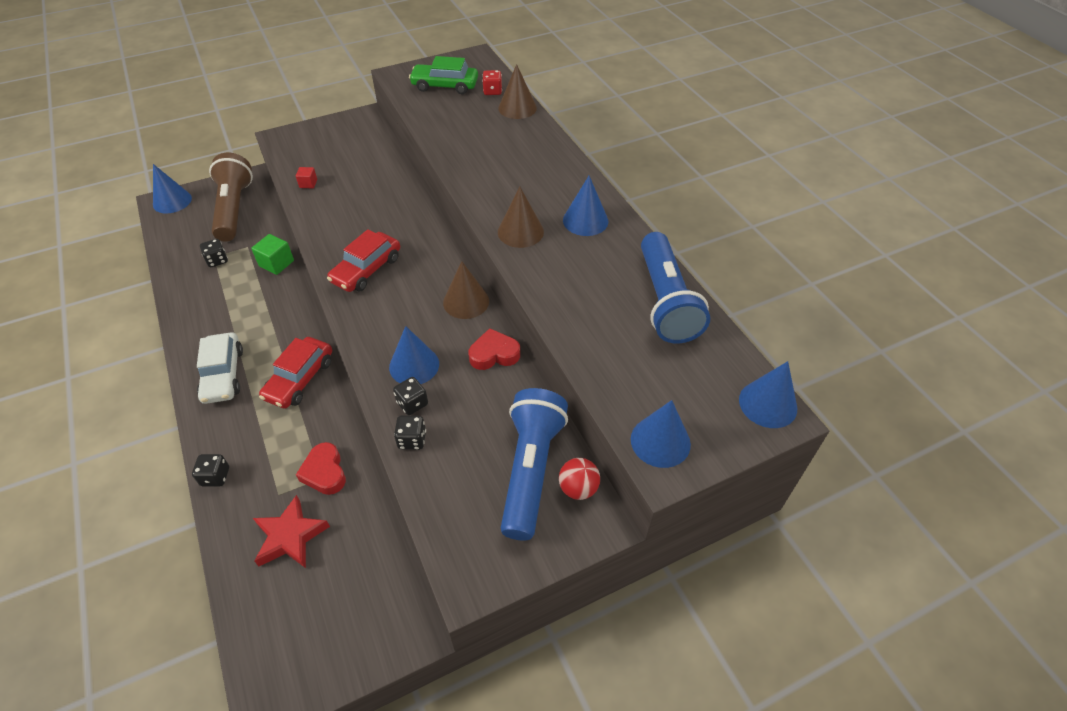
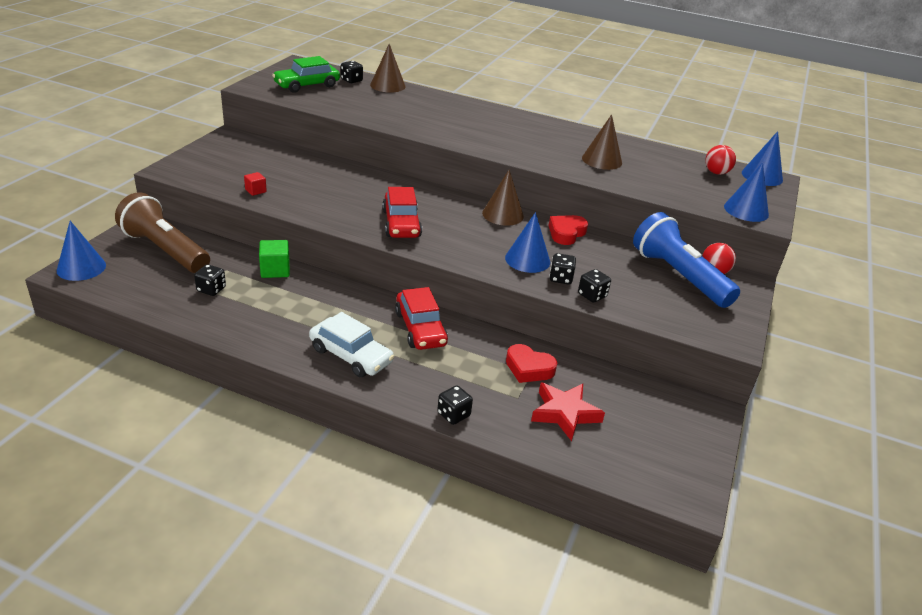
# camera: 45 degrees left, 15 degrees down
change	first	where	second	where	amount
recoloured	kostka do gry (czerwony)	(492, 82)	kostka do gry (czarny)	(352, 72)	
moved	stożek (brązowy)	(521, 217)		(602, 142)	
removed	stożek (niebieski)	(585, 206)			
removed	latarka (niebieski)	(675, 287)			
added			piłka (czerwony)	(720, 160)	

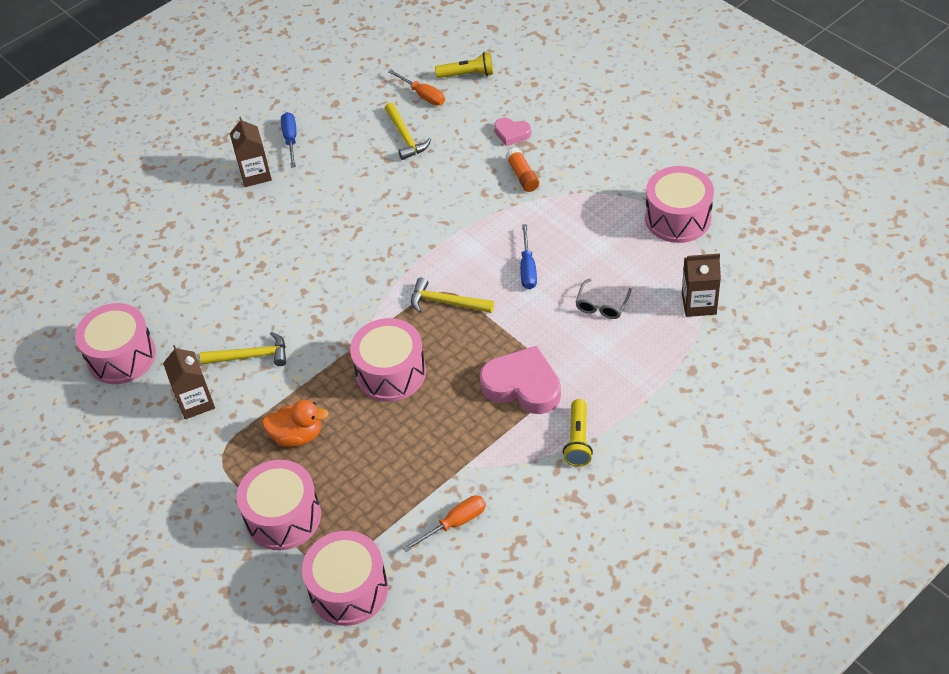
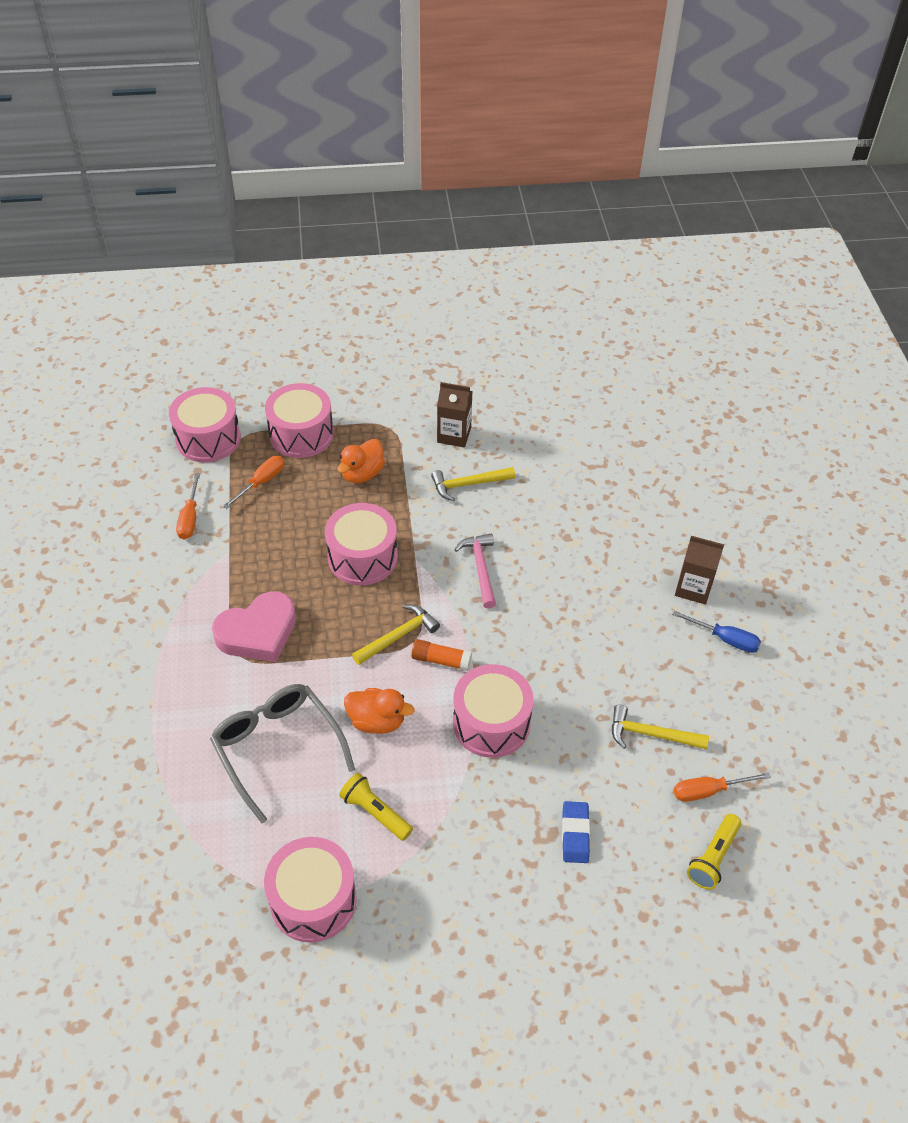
# camera: 120 degrees right, 0 degrees up
change	first	where	second	where	amount
moved	bęben (różowy)	(115, 343)		(493, 711)	
turned	młotek (żółty)	(243, 349)		(473, 484)	45 degrees clockwise
replaced	serce (różowy)	(512, 132)	gumka do mazania (niebieski)	(576, 832)	
moved	klej w sztyfcie (pomarańczowy)	(522, 170)		(441, 655)	
replaced	śrubokręt (niebieski)	(528, 256)	kaczka (pomarańczowy)	(379, 711)	
moved	latarka (żółty)	(578, 433)		(376, 807)	
resized	okulary (szary)	(603, 299)		(282, 753)	x2.02
removed	karton mleka (brązowy)	(701, 285)			
added			śrubokręt (pomarańczowy)	(254, 482)	
added			młotek (różowy)	(475, 571)	

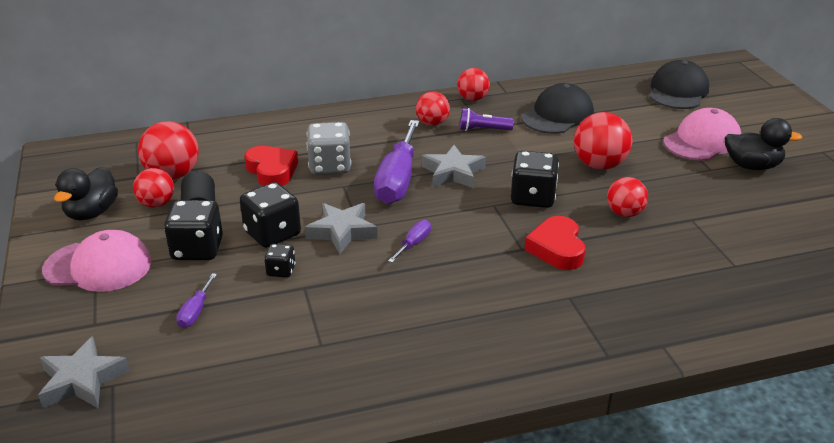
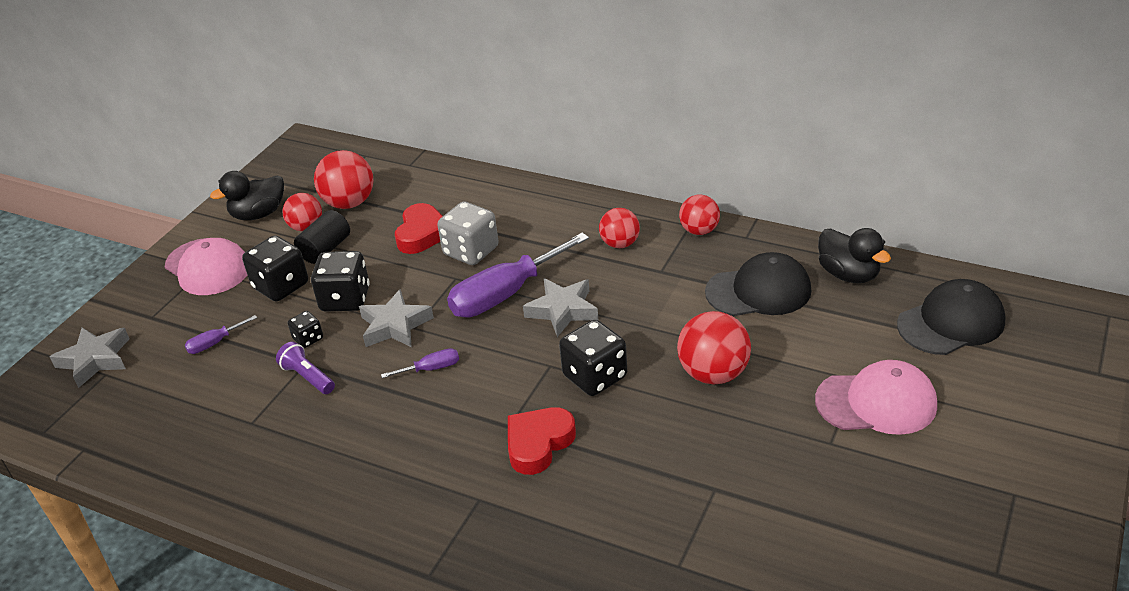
# camera: 45 degrees right, 5 degrees up
change	first	where	second	where	amount
moved	latarka (fioletowy)	(487, 119)		(305, 368)	
removed	piłka (czerwony)	(627, 197)			
moved	kaczka (czarny)	(763, 144)		(854, 255)	

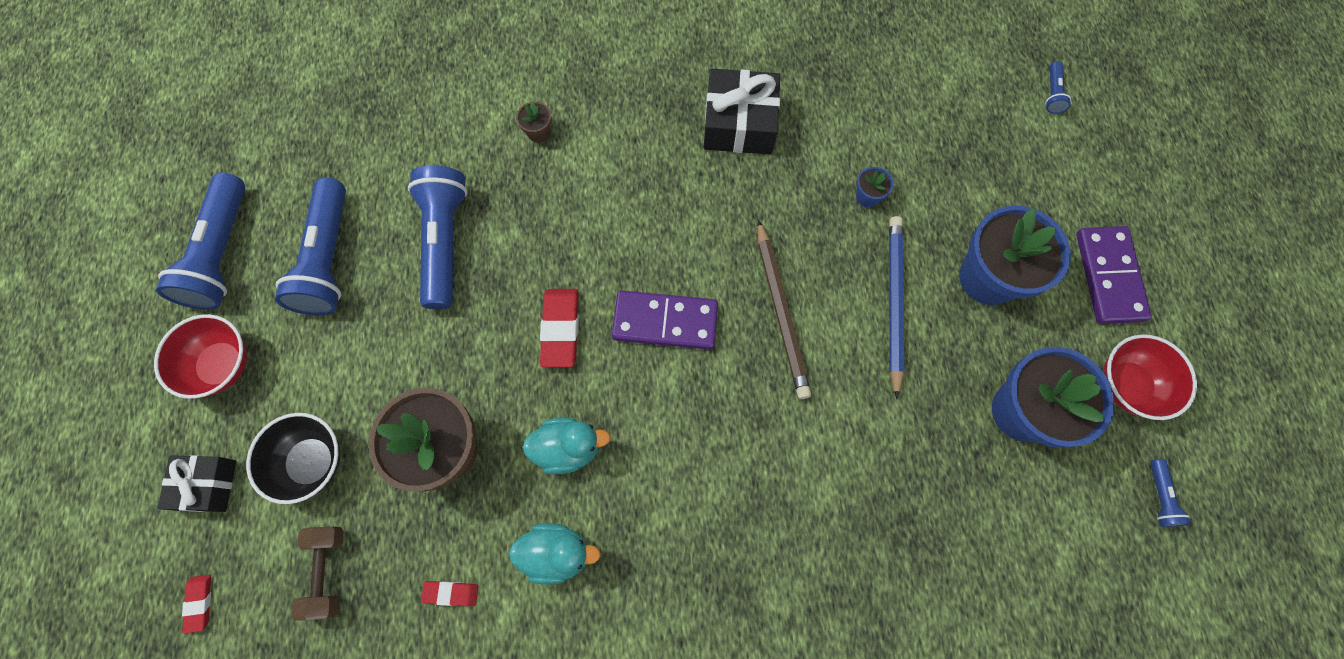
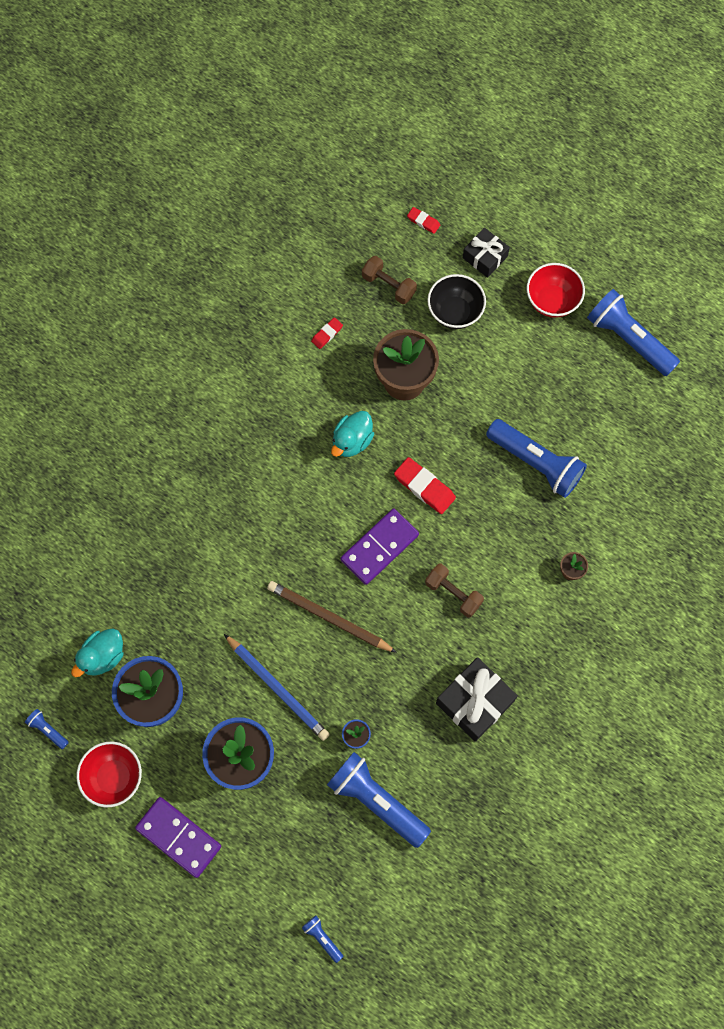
# camera: 130 degrees right, 0 degrees up
change	first	where	second	where	amount
moved	latarka (niebieski)	(310, 246)		(379, 800)	
moved	kaczka (turkusowy)	(555, 554)		(97, 652)	
added			hantel (brązowy)	(454, 591)	

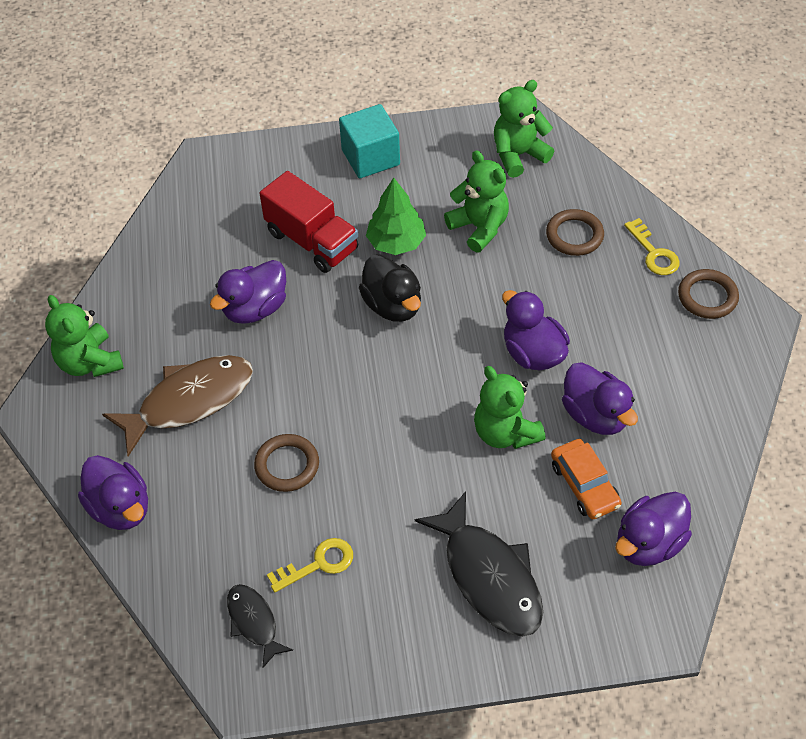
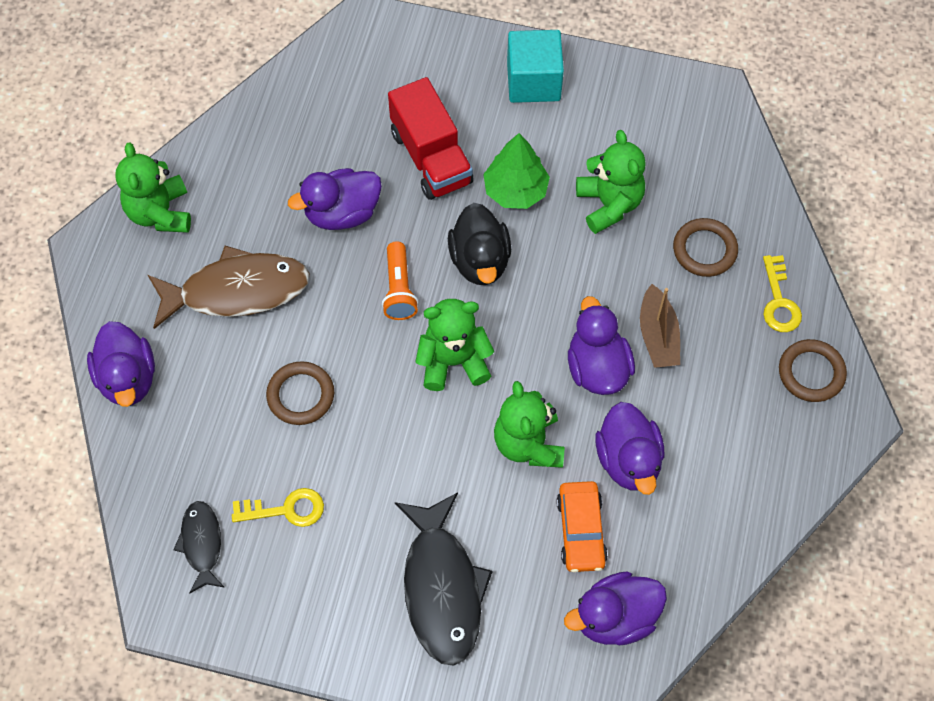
# camera: 20 degrees right, 10 degrees up
change	first	where	second	where	amount
moved	miś (zielony)	(524, 129)		(454, 345)	
added			latarka (pomarańczowy)	(400, 281)	
added			łódka (brązowy)	(660, 326)	

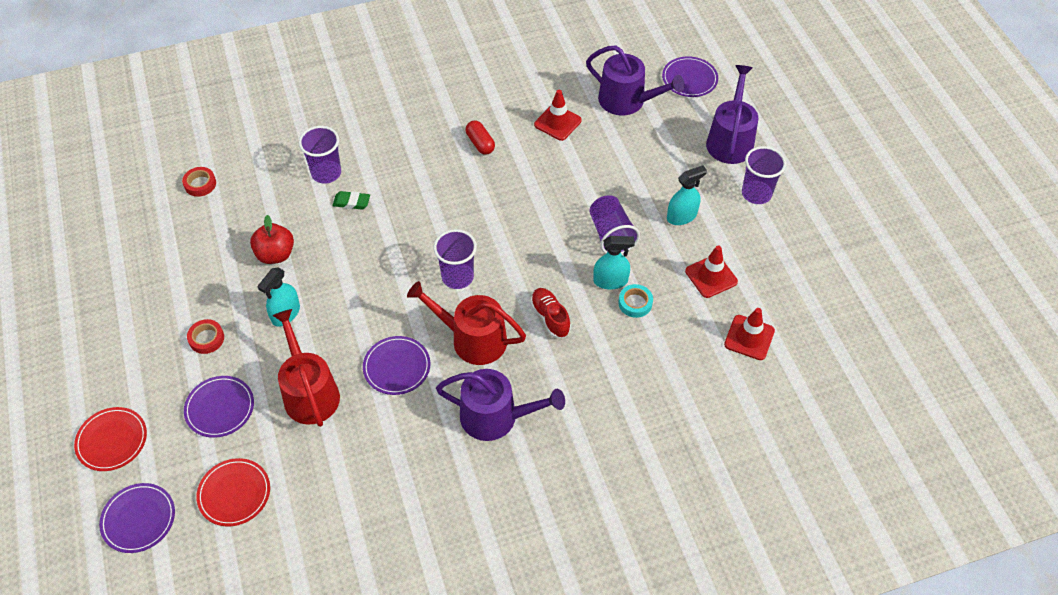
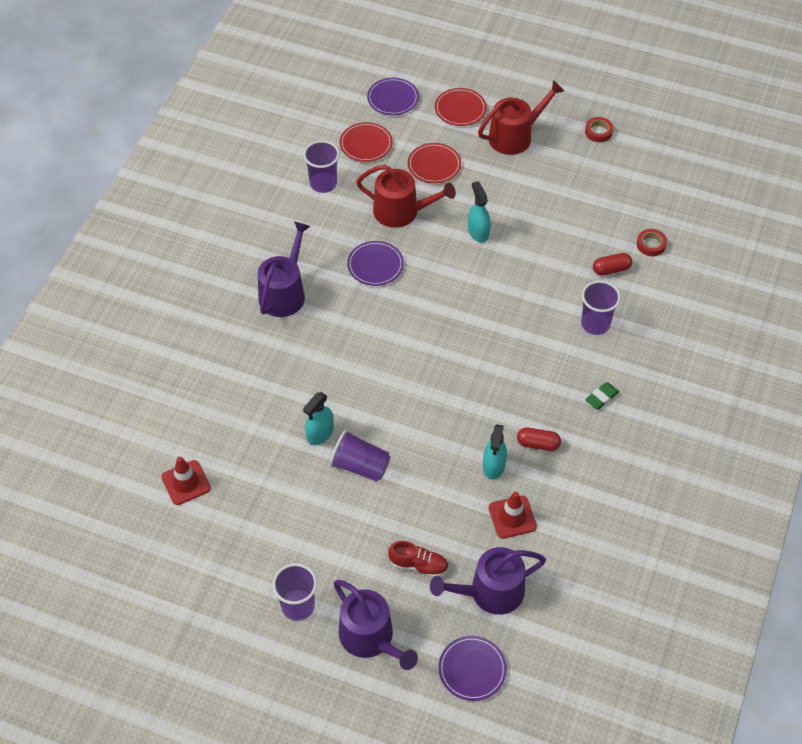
# camera: 130 degrees right, 0 degrees up
change	first	where	second	where	amount
recoloured	talerz (fioletowy)	(219, 407)	talerz (czerwony)	(434, 163)	
moved	taśma klejąca (czerwony)	(205, 336)		(599, 129)	
removed	jabłko (czerwony)	(272, 239)			
moved	gumka do mazania (zielony)	(351, 200)		(602, 395)	
moved	konewka (czerwony)	(466, 323)		(521, 117)	
moved	szklanka (fioletowy)	(455, 259)		(321, 166)	
turned	konewka (fioletowy)	(500, 405)		(284, 269)	150 degrees clockwise
moved	but (czerwony)	(550, 313)		(418, 559)	
removed	taśma klejąca (turkusowy)	(635, 301)			
moved	spryskiwacz (turkusowy)	(687, 195)		(495, 452)	
removed	pachołek (czerwony)	(711, 272)			
added			kapsułka (czerwony)	(612, 264)	

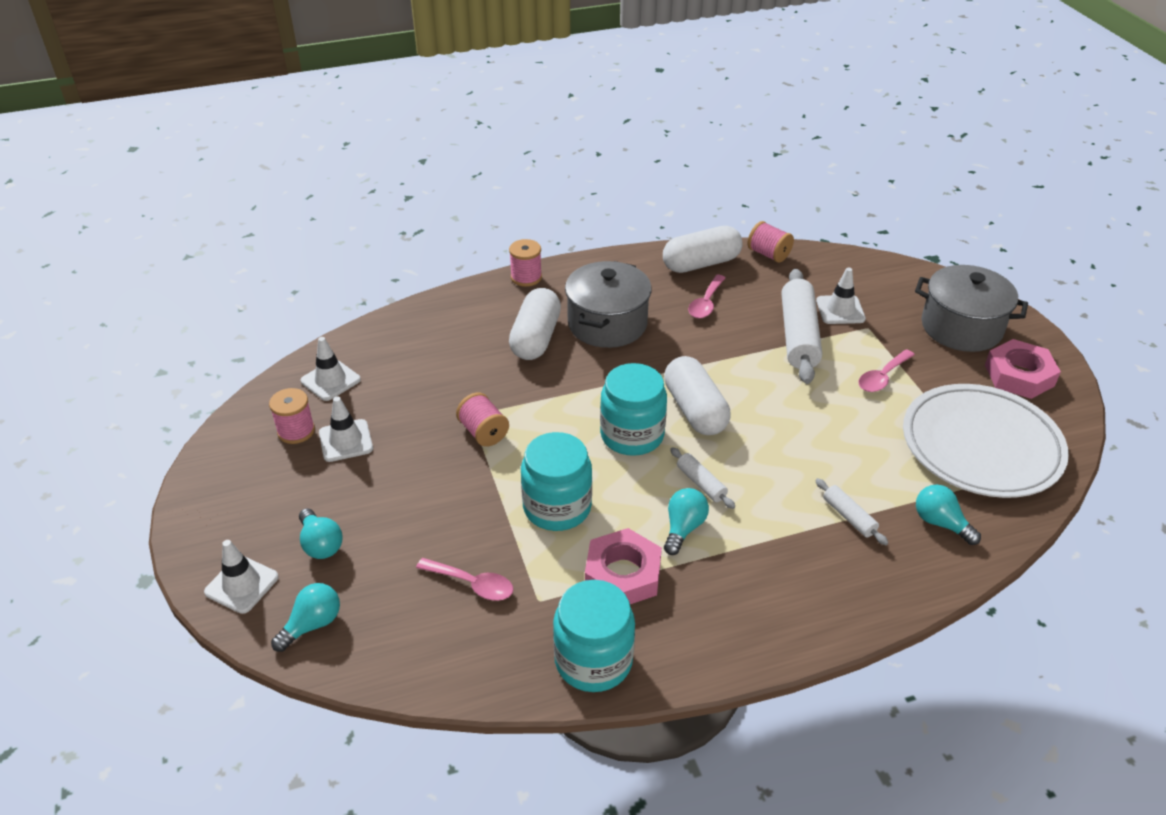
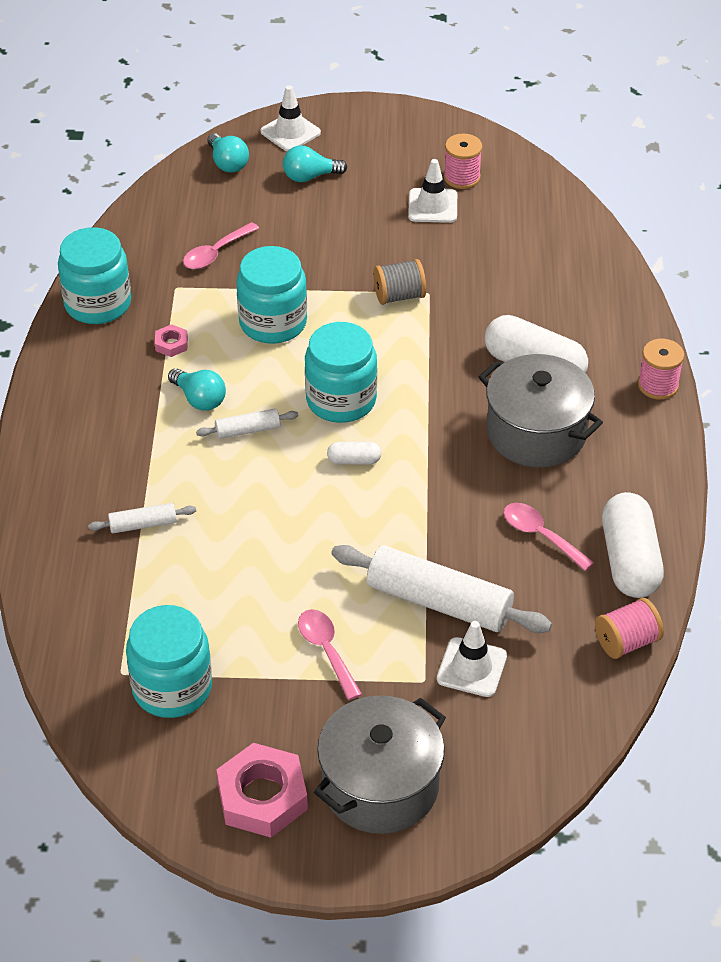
# camera: 110 degrees right, 5 degrees up
change	first	where	second	where	amount
removed	pachołek (biały)	(331, 369)			
recoloured	szpulka (różowy)	(482, 419)	szpulka (szary)	(399, 282)	
resized	nakrętka (różowy)	(623, 566)		(171, 340)	x0.47
resized	kapsułka (biały)	(697, 395)		(354, 453)	x0.47
replaced	talerz (biały)	(986, 441)	słoik (turkusowy)	(169, 661)	
removed	żarówka (turkusowy)	(948, 515)			

